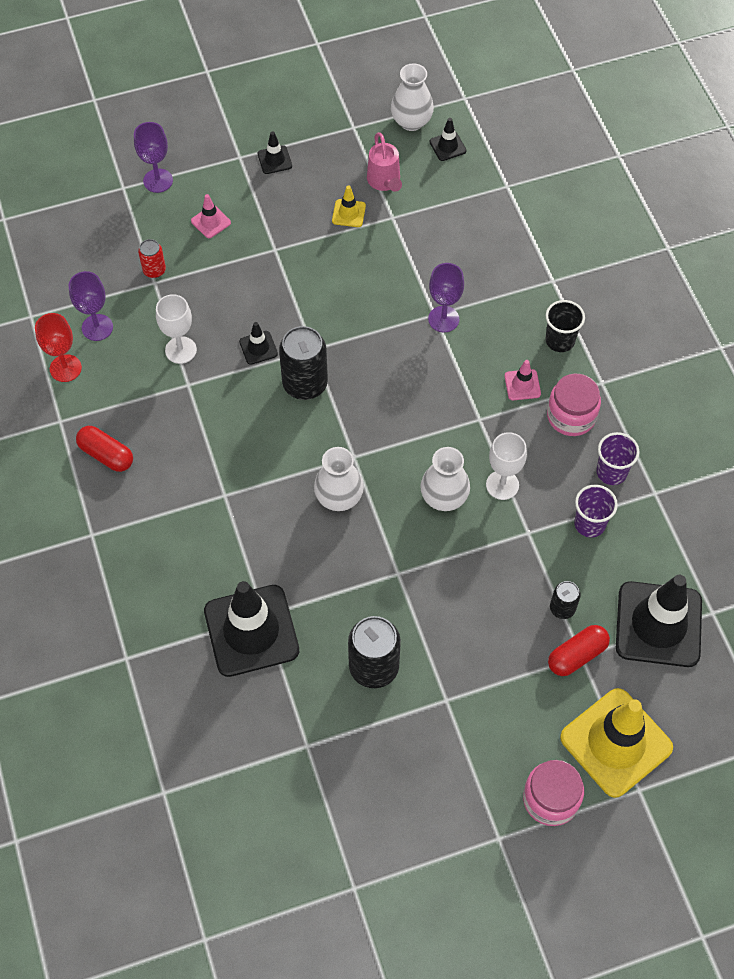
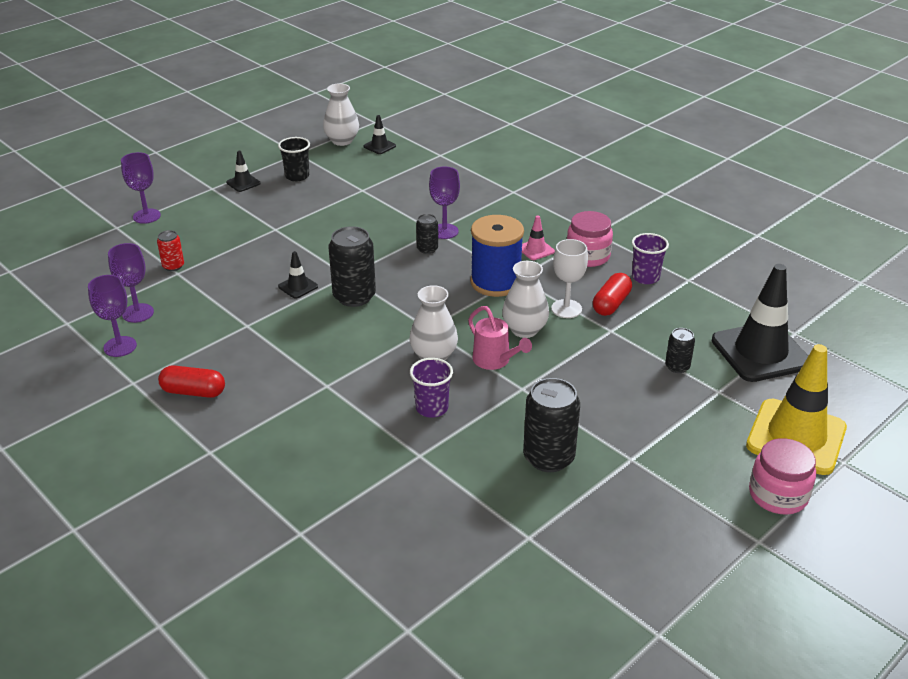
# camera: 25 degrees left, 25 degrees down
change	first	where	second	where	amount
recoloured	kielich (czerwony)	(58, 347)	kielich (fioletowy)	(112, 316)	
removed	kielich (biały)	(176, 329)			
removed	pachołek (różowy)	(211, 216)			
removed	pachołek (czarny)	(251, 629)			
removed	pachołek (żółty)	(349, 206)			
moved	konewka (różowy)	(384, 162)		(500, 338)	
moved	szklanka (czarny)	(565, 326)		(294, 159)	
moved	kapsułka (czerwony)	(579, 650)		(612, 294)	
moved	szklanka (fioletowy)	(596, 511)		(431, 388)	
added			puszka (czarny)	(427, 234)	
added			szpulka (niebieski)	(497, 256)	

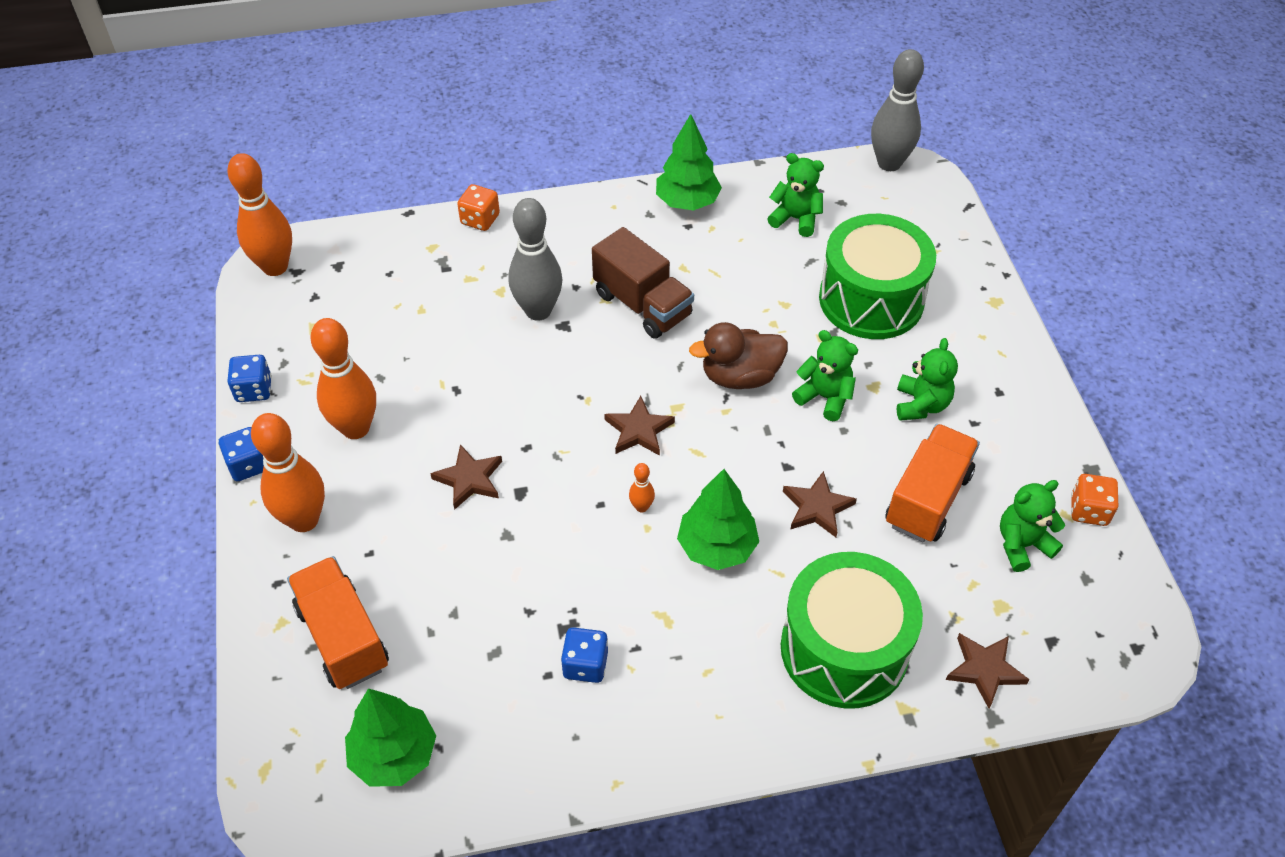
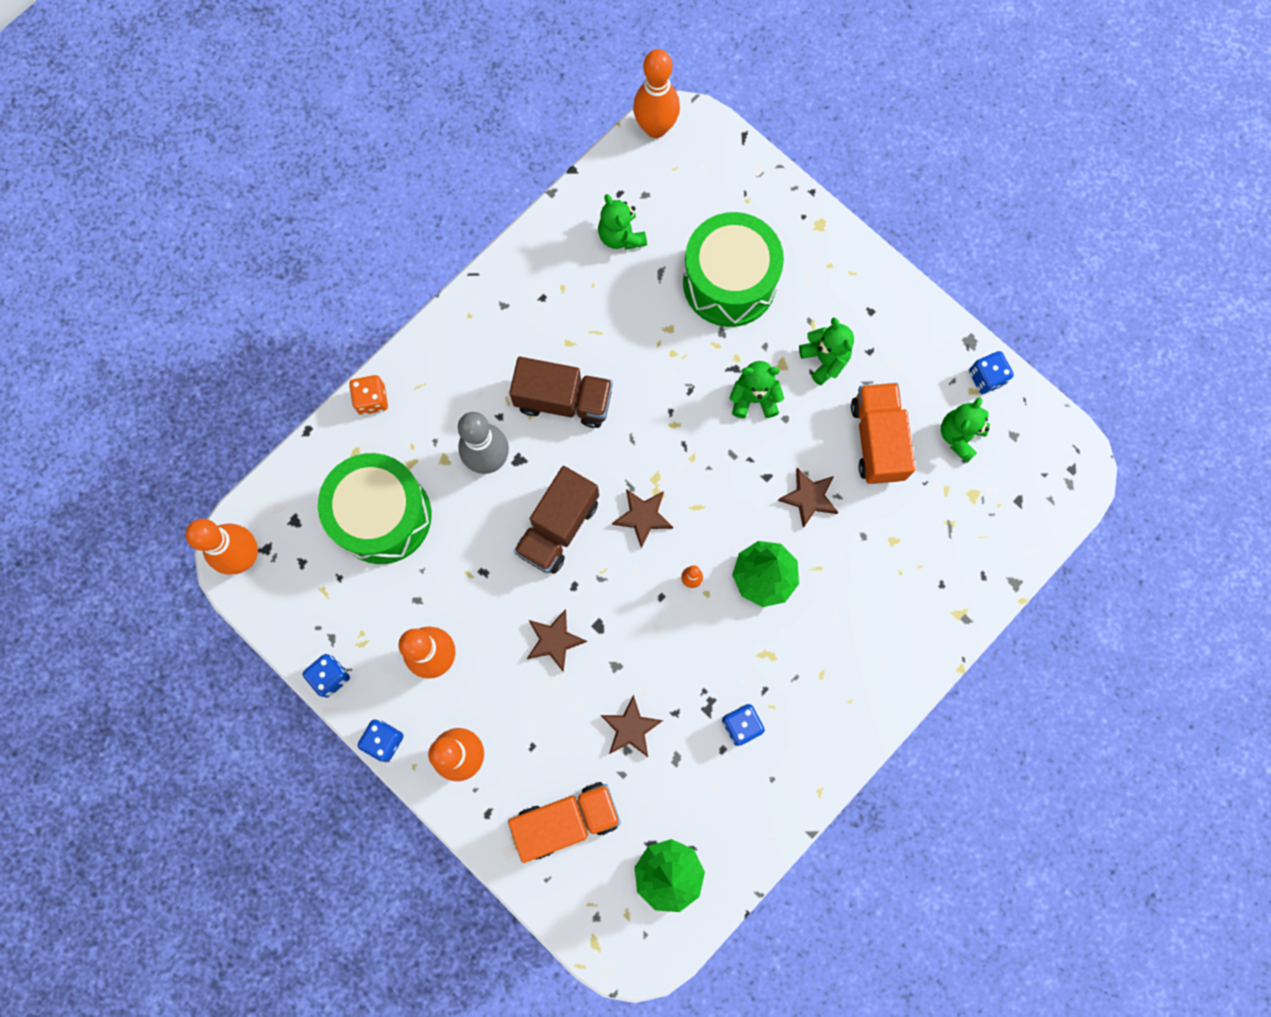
# camera: 35 degrees left, 25 degrees up
change	first	where	second	where	amount
turned	ciężarówka (pomarańczowy)	(338, 622)		(564, 822)	135 degrees clockwise
removed	drzewko (zielony)	(689, 162)			
removed	kaczka (brązowy)	(738, 355)			
turned	miś (zielony)	(795, 195)		(622, 222)	105 degrees counterclockwise
moved	bęben (zielony)	(852, 630)		(374, 508)	
recoloured	kręgiel (szary)	(897, 110)	kręgiel (pomarańczowy)	(656, 93)	
moved	gwiazda (brązowy)	(988, 671)		(631, 726)	
recoloured	kostka do gry (pomarańczowy)	(1094, 500)	kostka do gry (niebieski)	(991, 372)	
added			ciężarówka (brązowy)	(556, 520)	

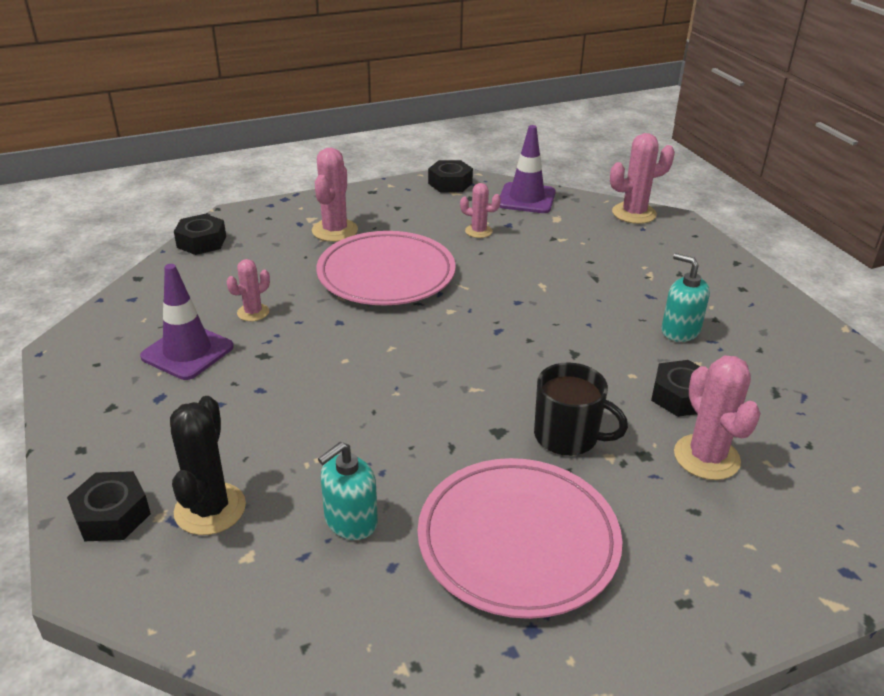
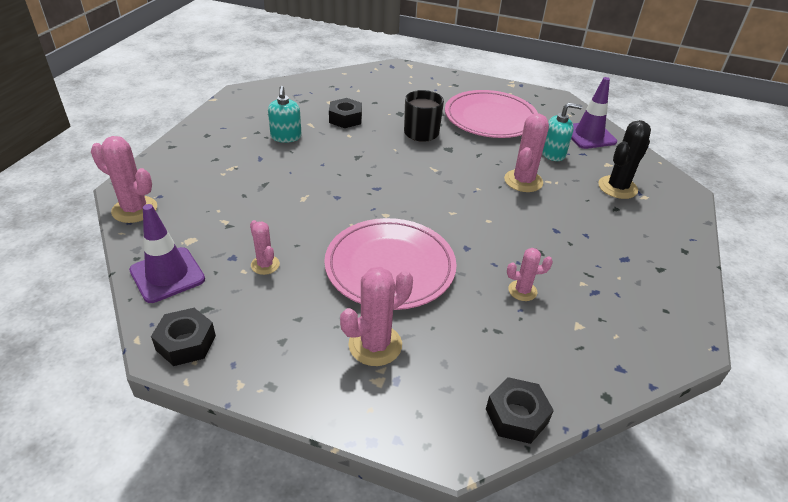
# camera: 140 degrees left, 5 degrees up
change	first	where	second	where	amount
removed	nakrętka (czarny)	(109, 506)			
moved	pachołek (fioletowy)	(187, 322)		(594, 113)	
moved	kaktus (różowy)	(717, 418)		(526, 152)	

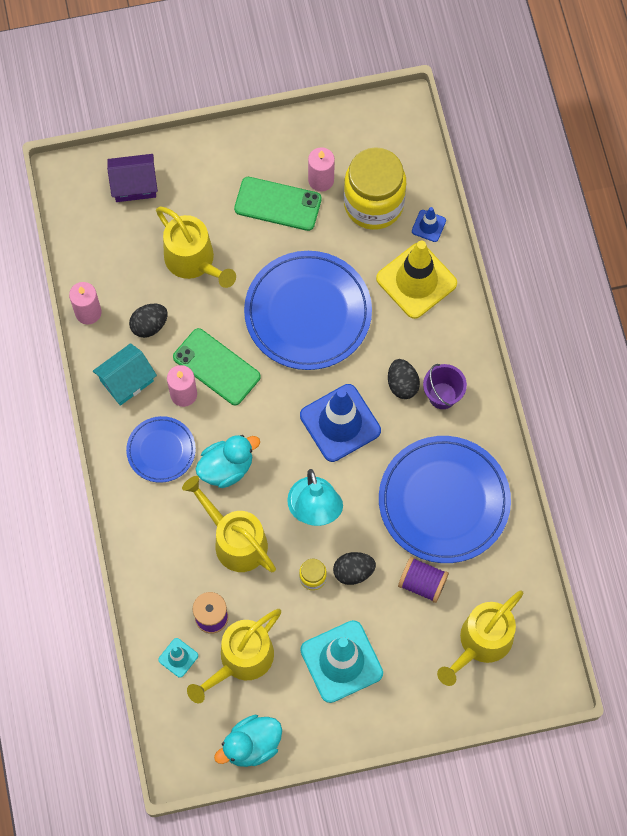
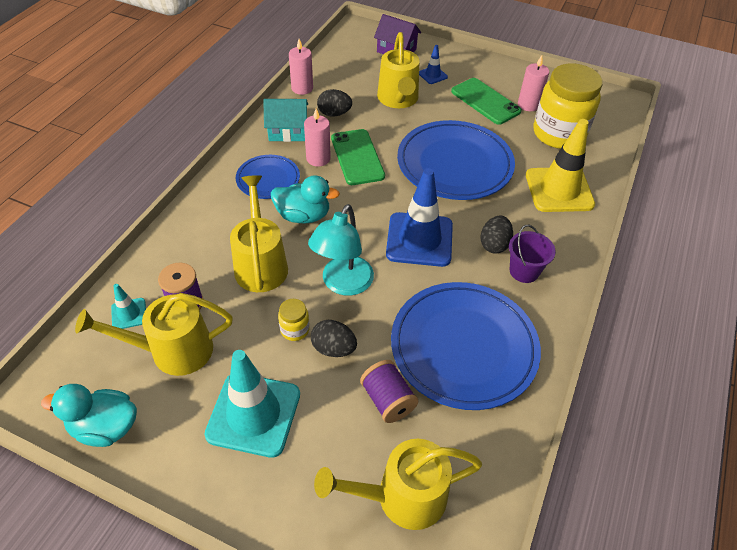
# camera: 35 degrees right, 20 degrees down
change	first	where	second	where	amount
moved	pachołek (niebieski)	(429, 224)		(433, 64)	

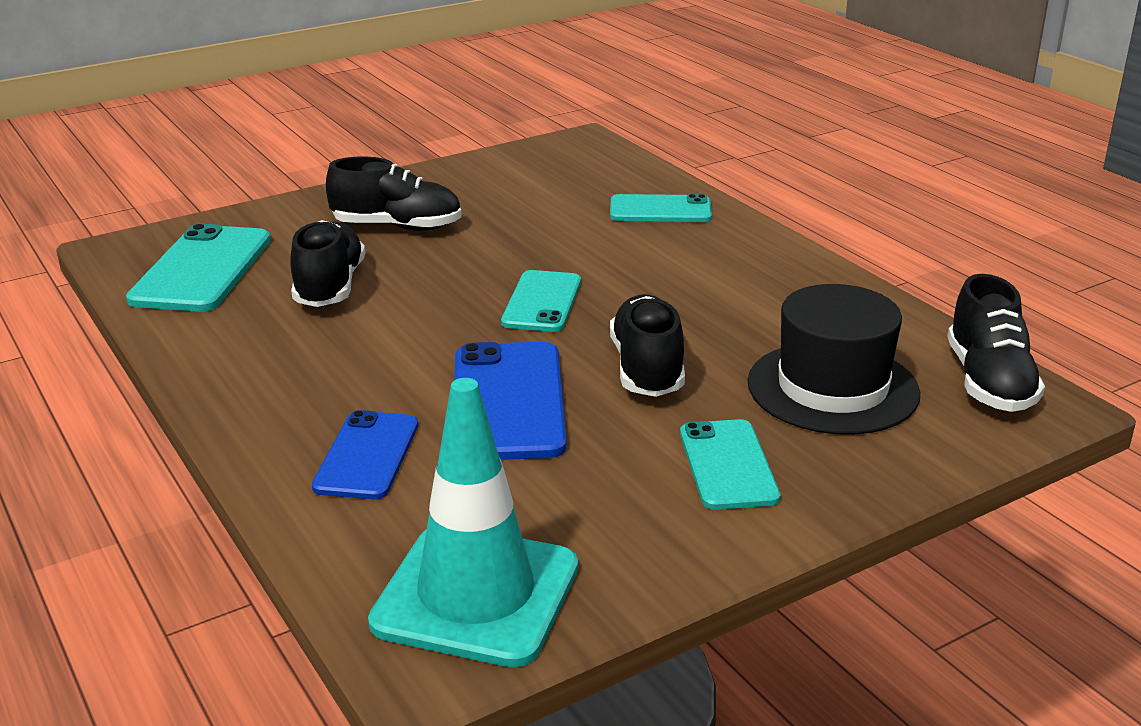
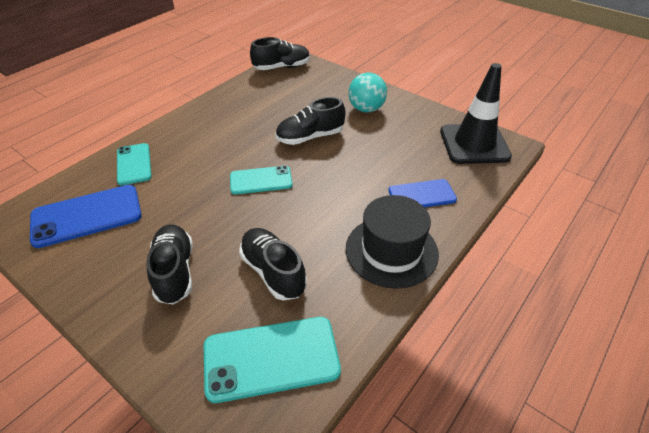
# camera: 110 degrees left, 15 degrees up
change	first	where	second	where	amount
turned	but (czarny)	(327, 263)		(273, 264)	75 degrees clockwise
recoloured	pachołek (turkusowy)	(473, 522)	pachołek (czarny)	(476, 113)	
moved	telefon (niebieski)	(510, 401)		(86, 216)	
replaced	telefon (turkusowy)	(730, 464)	piłka (turkusowy)	(367, 92)	
moved	kapelusz (czarny)	(833, 359)		(392, 242)	

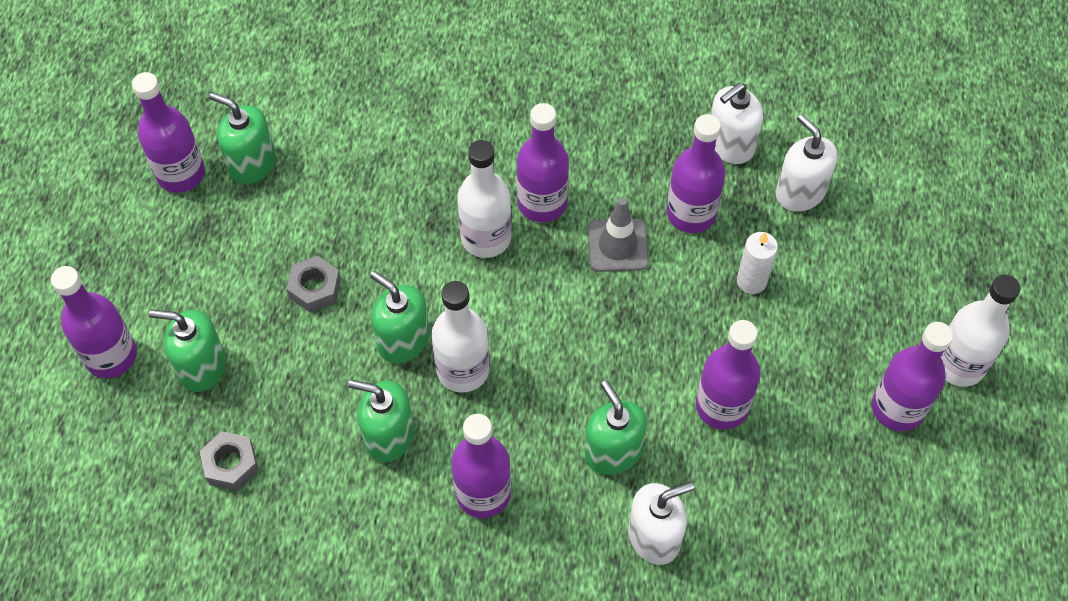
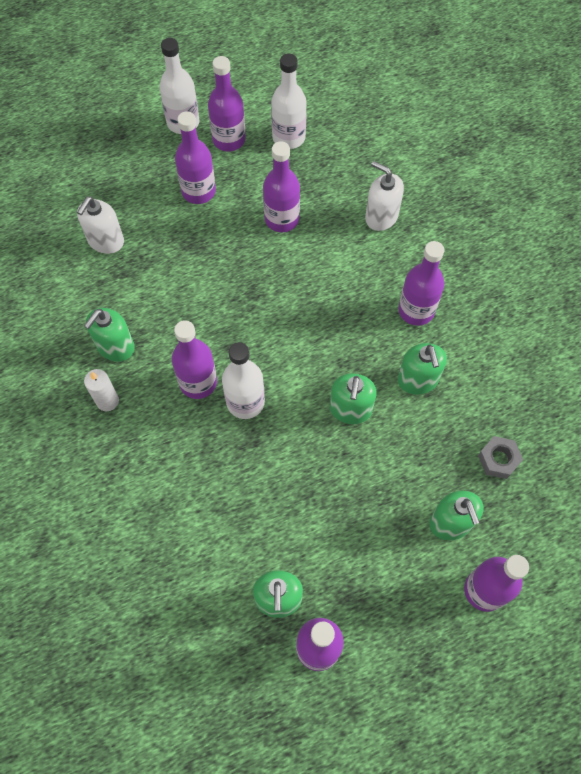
# camera: 120 degrees left, 5 degrees up
change	first	where	second	where	amount
removed	nakrętka (szary)	(314, 284)			
moved	butelka (biały)	(460, 337)		(289, 101)	
moved	dozownik mydła (zielony)	(615, 427)		(109, 335)	
removed	pachołek (szary)	(618, 235)			
moved	butelka (fioletowy)	(696, 173)		(195, 157)	
removed	dozownik mydła (biały)	(737, 123)			
moved	świeca (biały)	(757, 263)		(101, 390)	

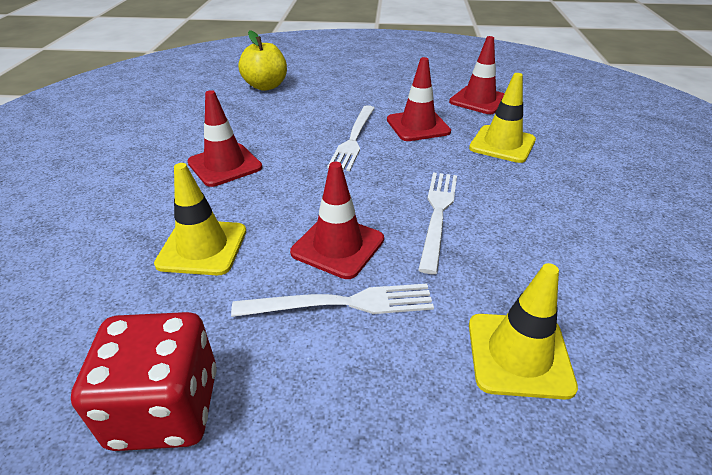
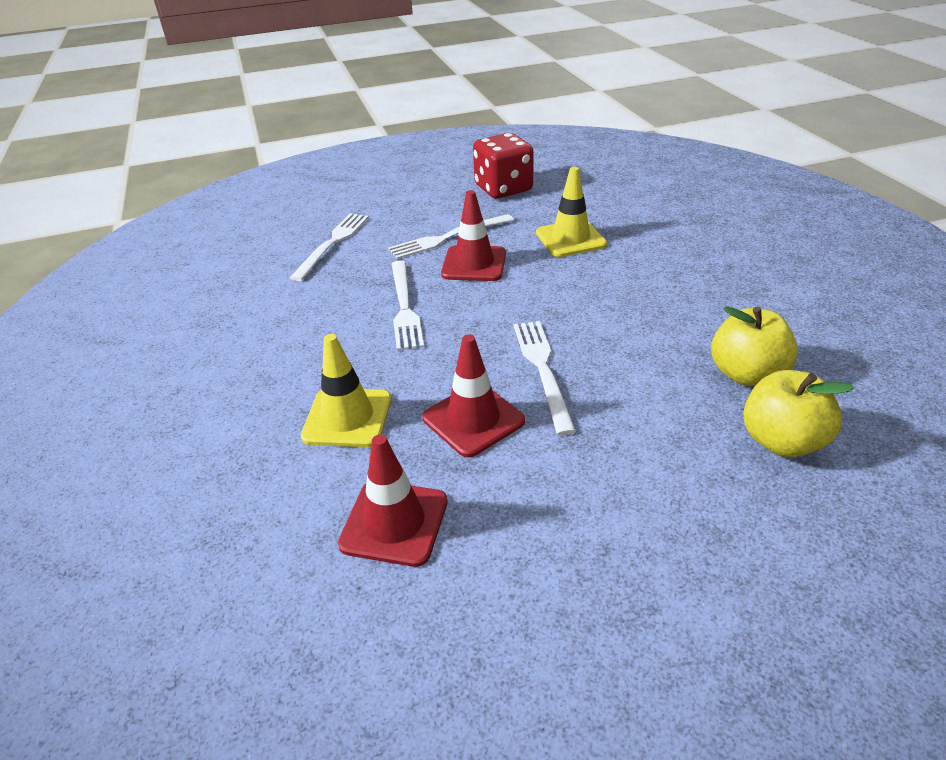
# camera: 160 degrees right, 0 degrees up
change	first	where	second	where	amount
removed	pachołek (czerwony)	(224, 138)			
replaced	pachołek (żółty)	(523, 331)	widelec (biały)	(329, 247)	
added			jabłko (żółty)	(754, 346)	

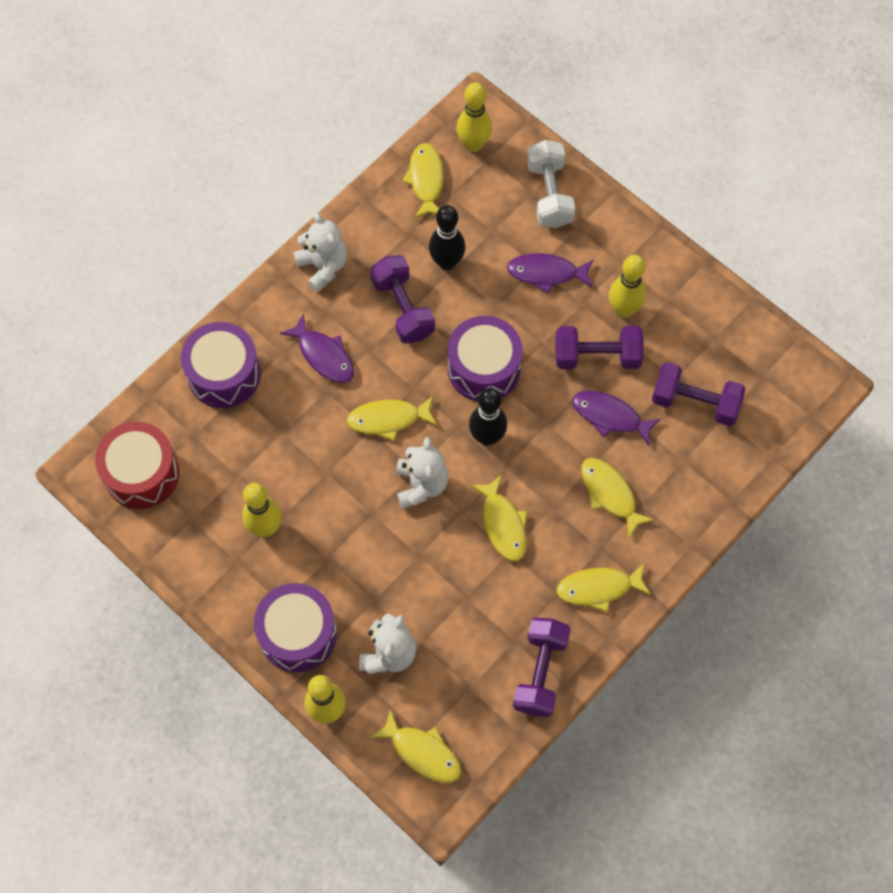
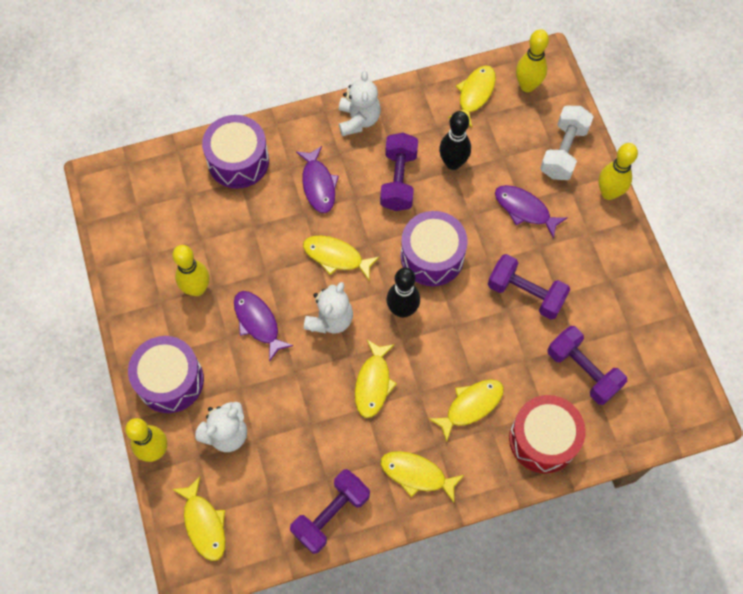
# camera: 30 degrees right, 0 degrees up
change	first	where	second	where	amount
moved	bęben (czerwony)	(137, 465)		(547, 434)	
moved	ryba (fioletowy)	(616, 418)		(264, 326)	
turned	ryba (żółty)	(617, 498)		(466, 410)	60 degrees clockwise
moved	kręgiel (żółty)	(627, 286)		(618, 171)	

